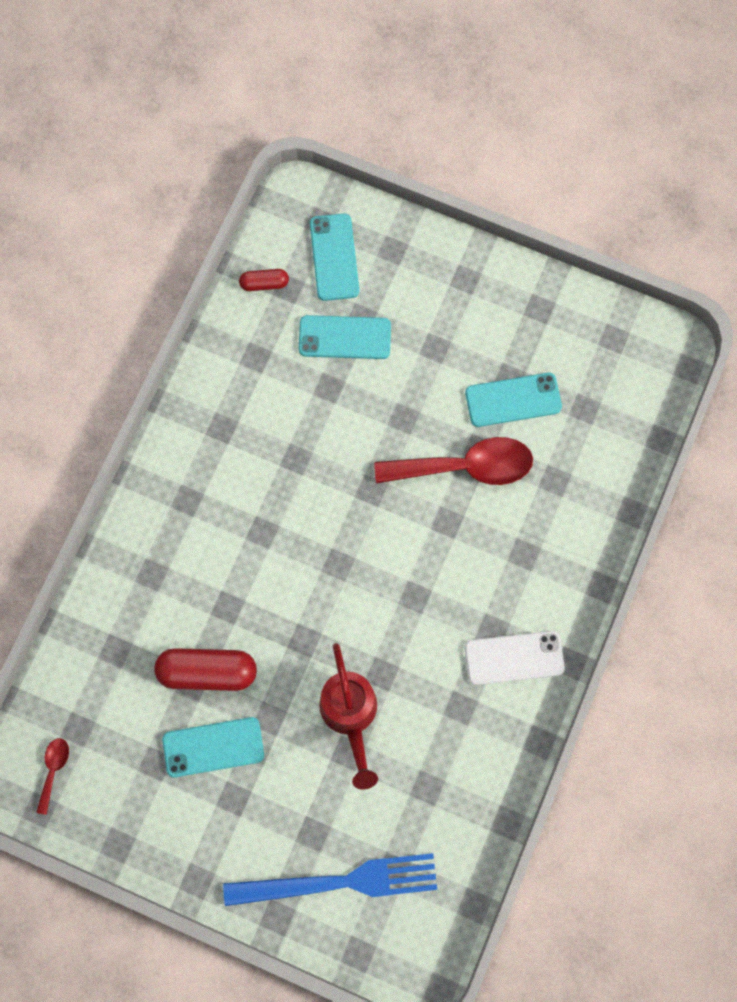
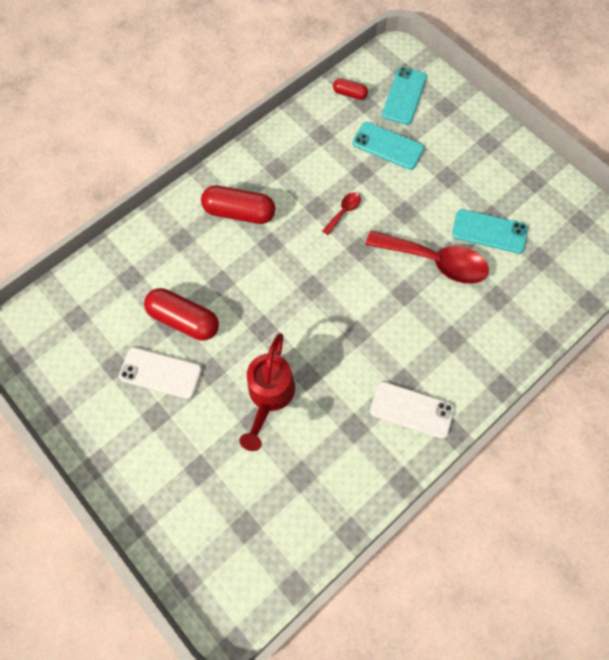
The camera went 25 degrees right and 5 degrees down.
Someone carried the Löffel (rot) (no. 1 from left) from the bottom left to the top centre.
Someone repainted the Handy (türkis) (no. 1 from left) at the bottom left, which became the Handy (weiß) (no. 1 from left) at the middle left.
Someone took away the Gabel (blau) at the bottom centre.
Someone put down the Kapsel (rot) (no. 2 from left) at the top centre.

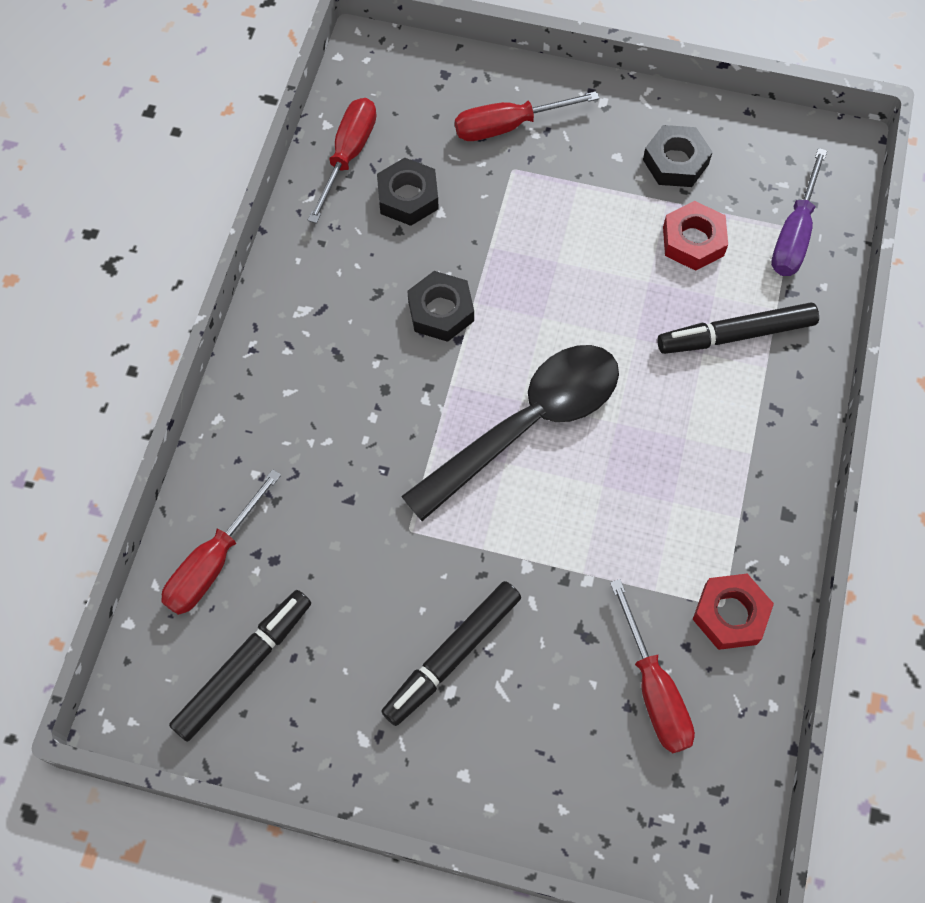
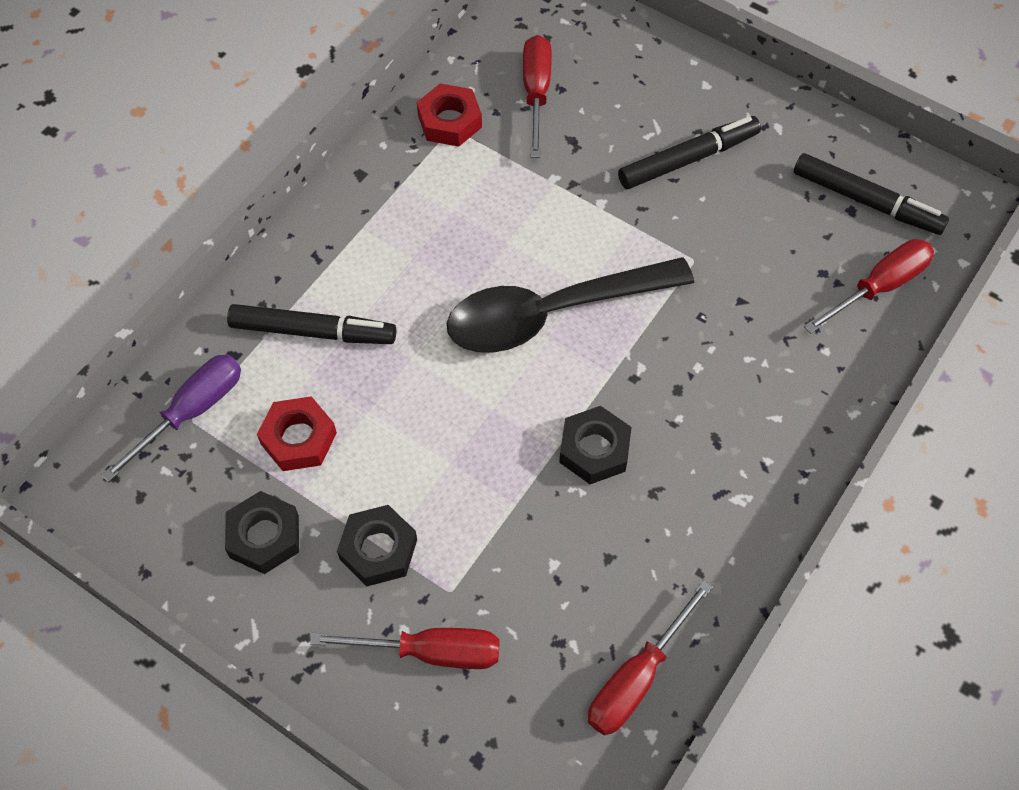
The camera went 160 degrees left and 5 degrees down.
Someone rotated the Filzstift (schwarz) (no. 1 from left in the first image) at the bottom left by 120 degrees counterclockwise.
Someone carried the Sechskantmutter (schwarz) (no. 1 from left in the first image) from the top centre to the bottom centre.

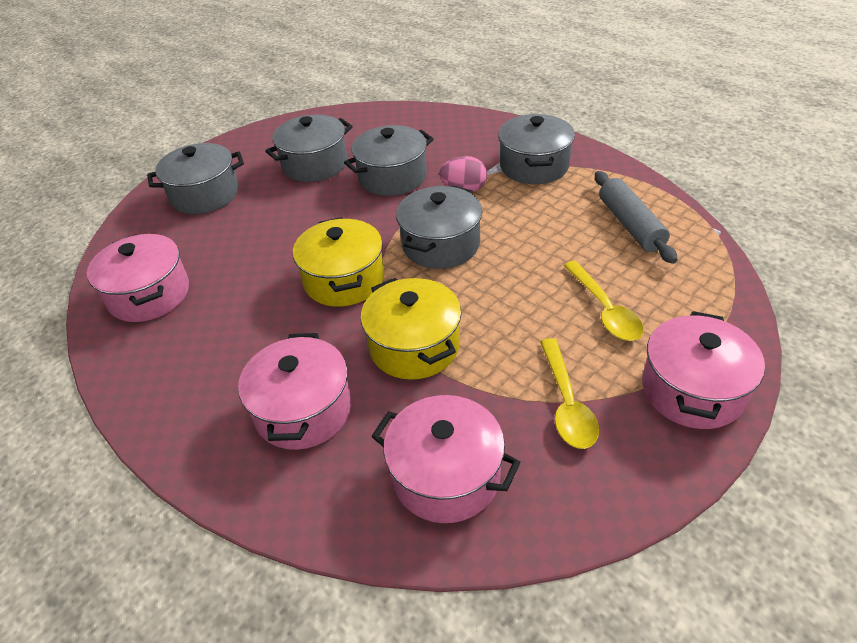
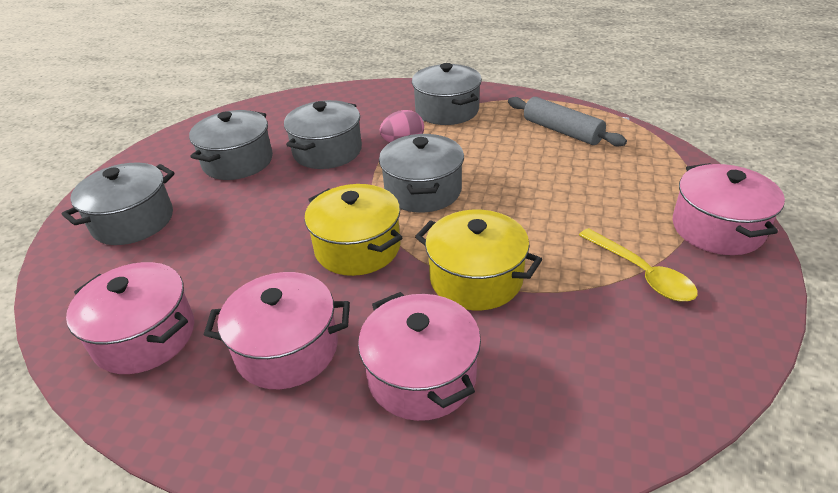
The camera went 30 degrees left and 5 degrees down.
Someone carried the Kochtopf (rosa) (no. 3 from left in the first image) from the bottom centre to the bottom left.
Someone took away the Löffel (gelb) (no. 2 from left) at the middle right.

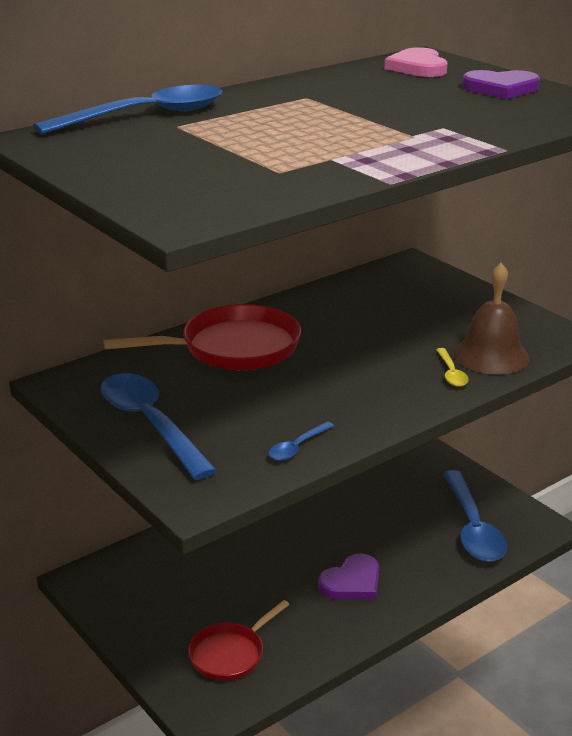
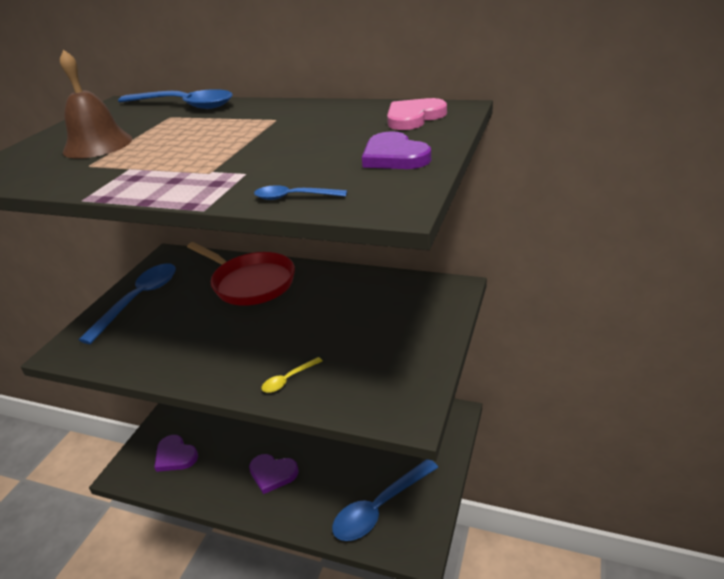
The camera went 60 degrees right and 5 degrees up.
Someone swapped the Pfanne (rot) (no. 2 from left) at the bottom centre for the Herz (lila) (no. 1 from left) at the bottom left.
Someone carried the Löffel (blau) (no. 3 from left) from the centre to the top centre.
Someone carried the Glocke (braun) from the middle right to the top left.

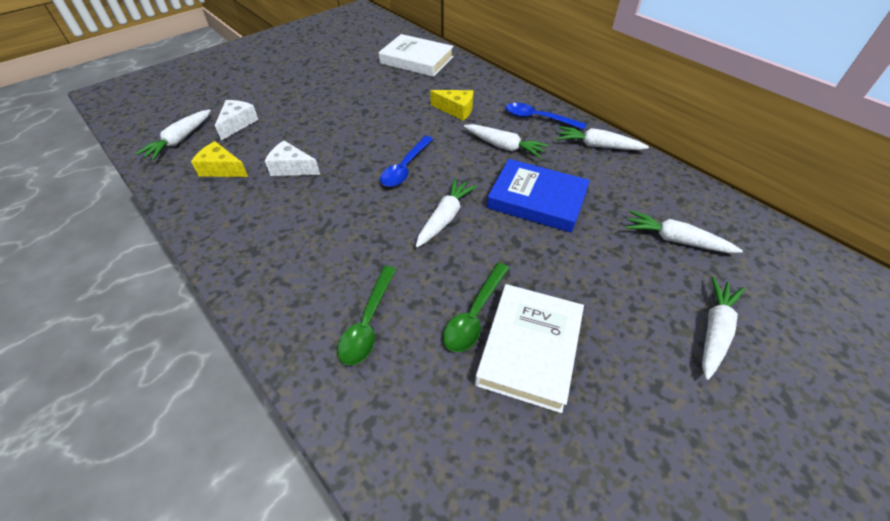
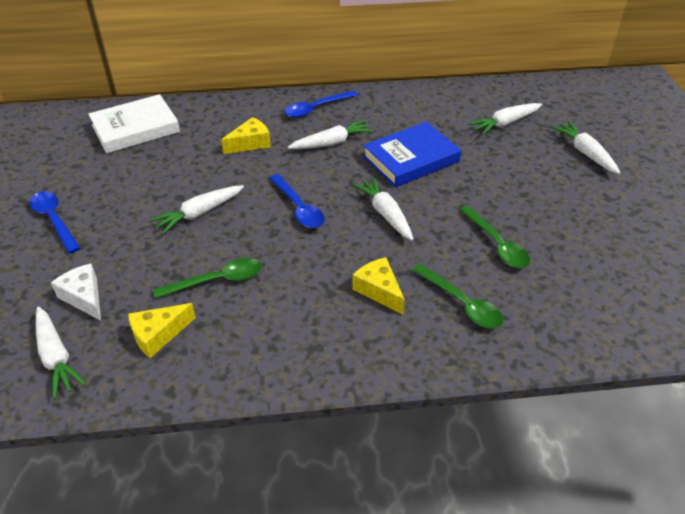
The camera went 55 degrees left and 5 degrees down.
Someone swapped the Käse (weiß) (no. 2 from left) at the top left for the Löffel (grün) (no. 1 from left) at the middle left.
Someone took away the Buch (weiß) (no. 2 from left) at the bottom centre.
Someone carried the Karotte (weiß) (no. 4 from left in the first image) from the top right to the middle left.
Someone put down the Löffel (blau) (no. 1 from left) at the middle left.
Someone put down the Käse (gelb) (no. 3 from left) at the centre.

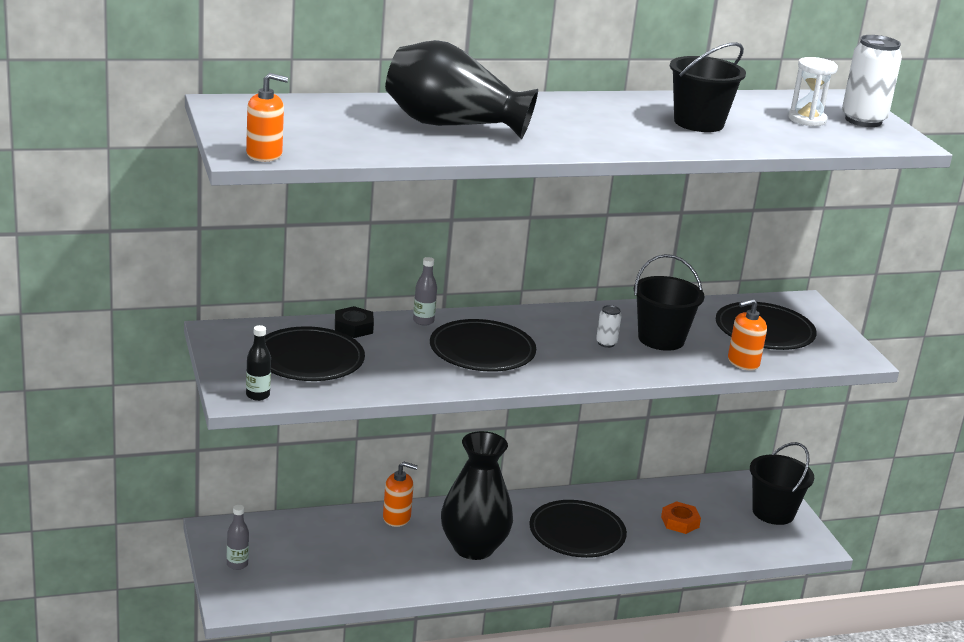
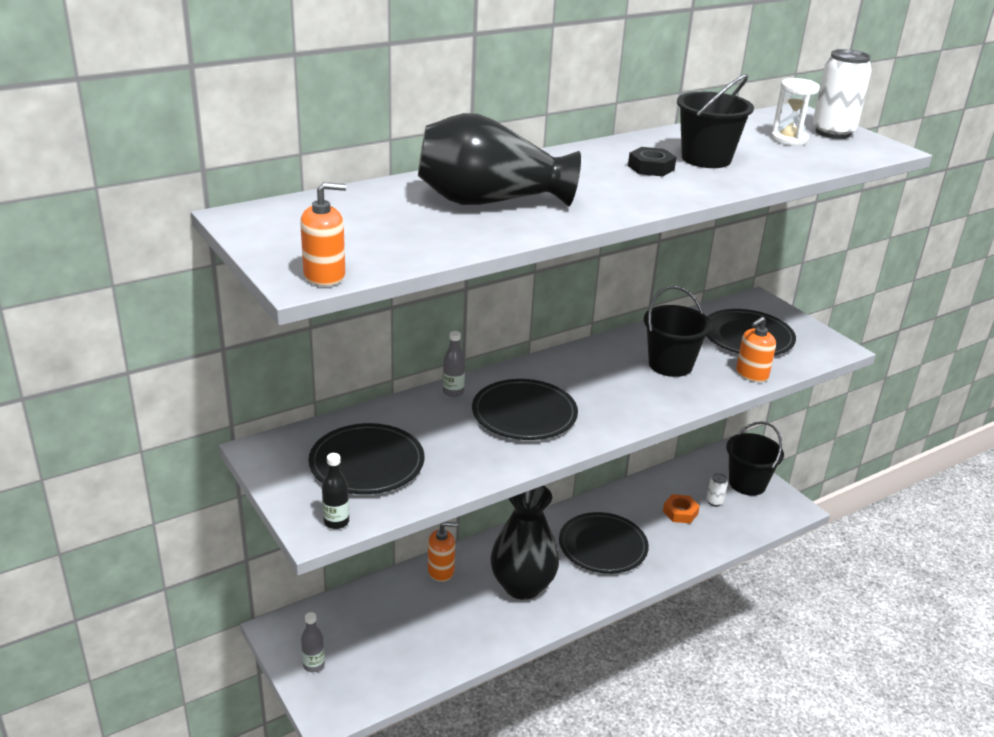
The camera went 15 degrees left and 5 degrees up.
Someone carried the Sechskantmutter (schwarz) from the centre to the top centre.
Someone carried the Dose (weiß) (no. 1 from left) from the centre to the middle right.

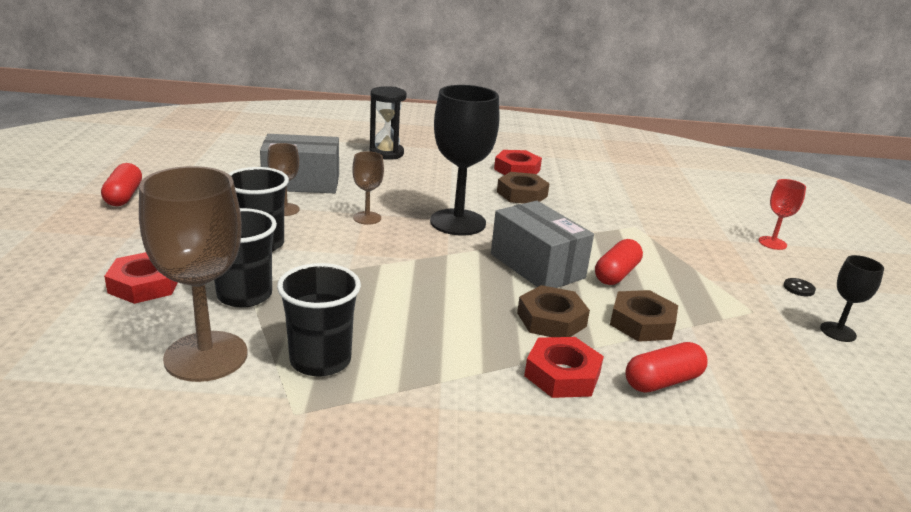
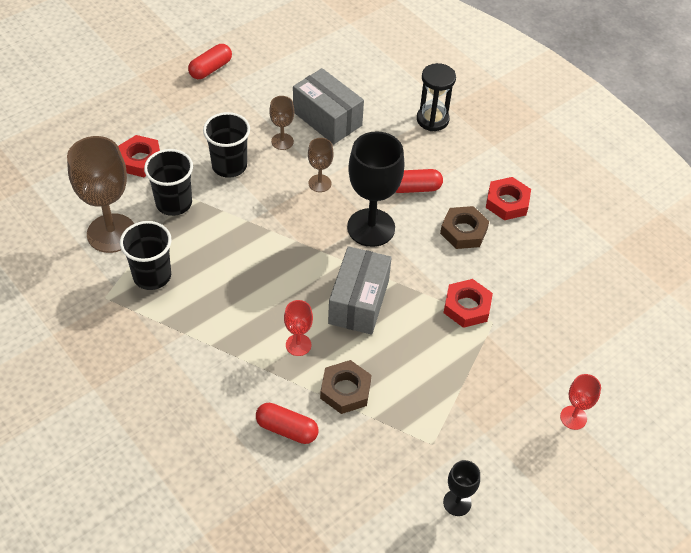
The camera went 50 degrees right and 25 degrees up.
Someone swapped the Sechskantmutter (braun) (no. 2 from left) at the centre for the Kelch (rot) (no. 1 from left) at the centre.
Someone carried the Sechskantmutter (rot) (no. 3 from left in the first image) from the bottom centre to the middle right.
Someone carried the Kapsel (rot) (no. 2 from left in the first image) from the middle right to the top centre.
Someone took away the Knopf (schwarz) at the middle right.

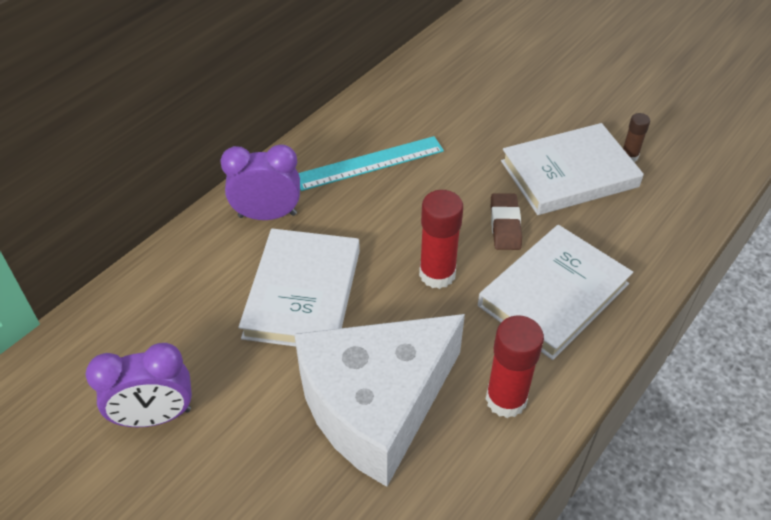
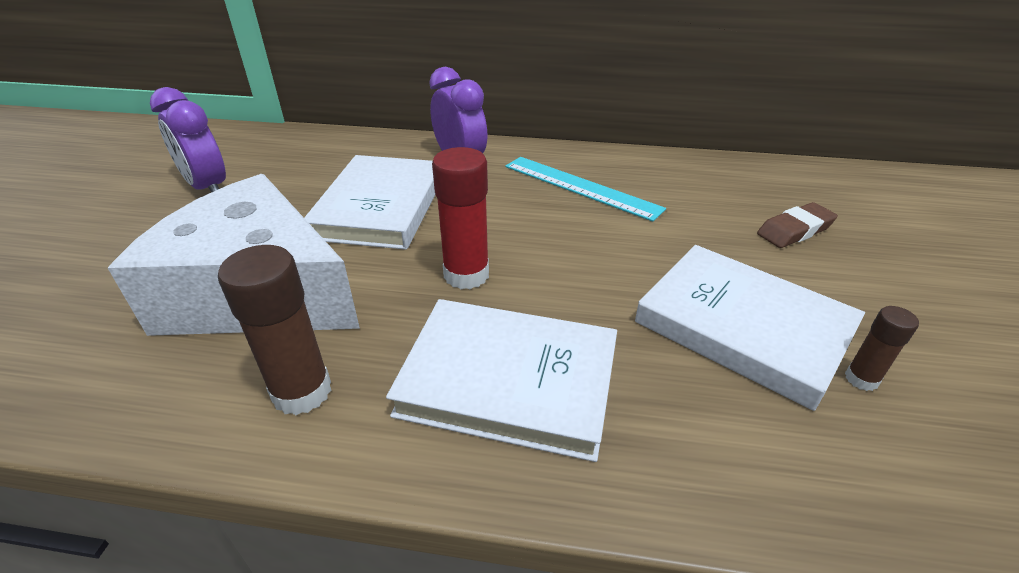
The camera went 60 degrees right and 10 degrees down.
Someone rotated the Buch (weiß) (no. 1 from left) at the centre by 60 degrees counterclockwise.
Someone repainted the Klebestift (rot) (no. 2 from left) at the bottom right, which became the Klebestift (braun) (no. 1 from left) at the middle left.
Someone carried the Radiergummi (braun) from the centre to the middle right.

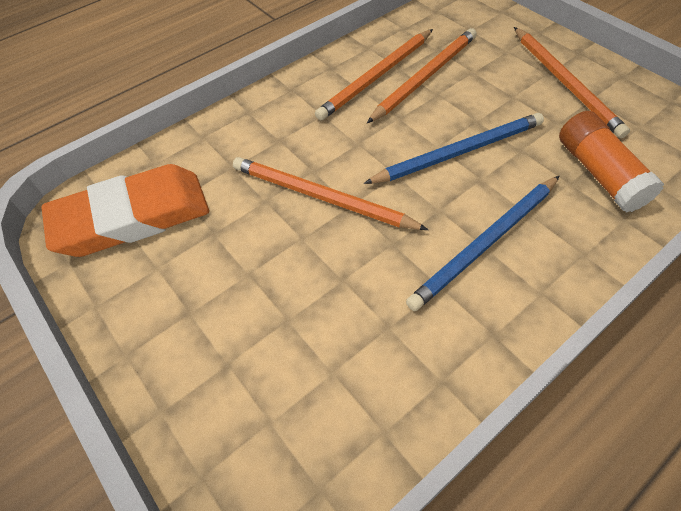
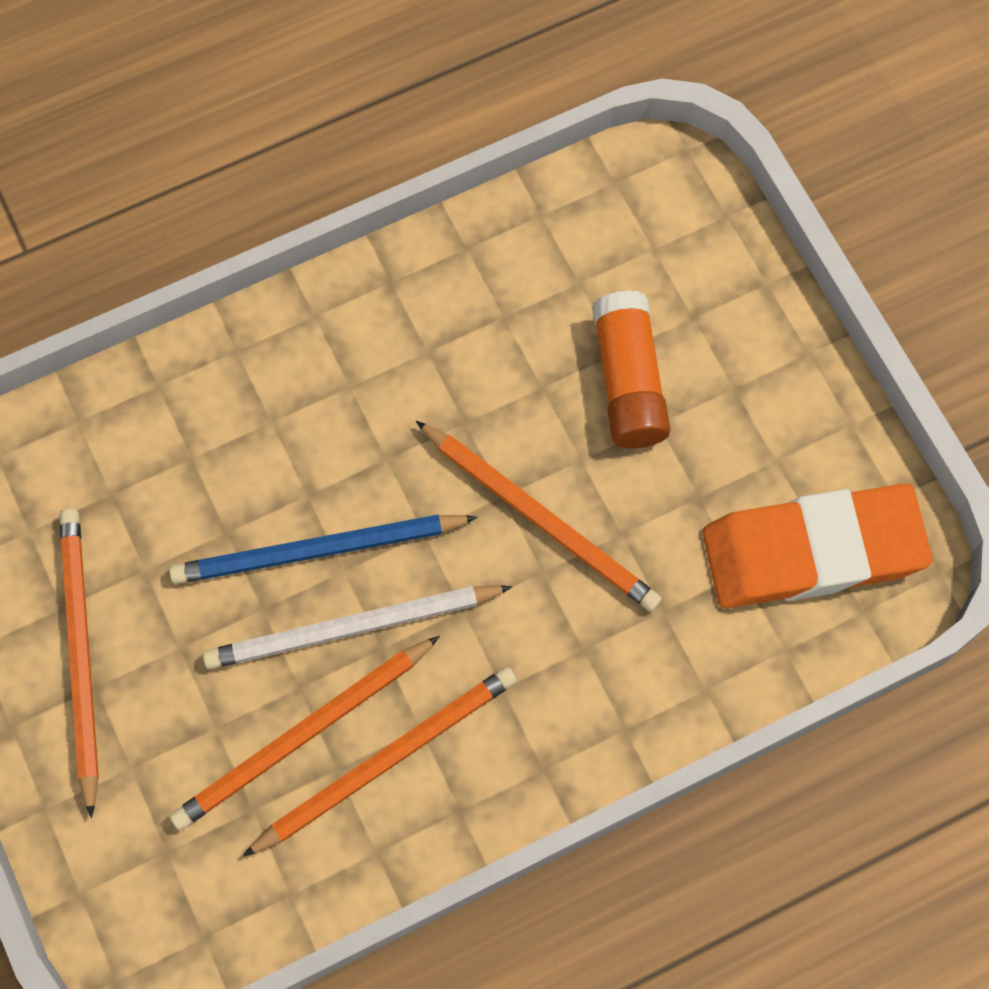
The camera went 170 degrees left and 15 degrees up.
Someone took away the Bleistift (blau) (no. 2 from left) at the middle right.
Someone carried the Klebestift (orange) from the top right to the centre.
Someone put down the Bleistift (weiß) at the centre.

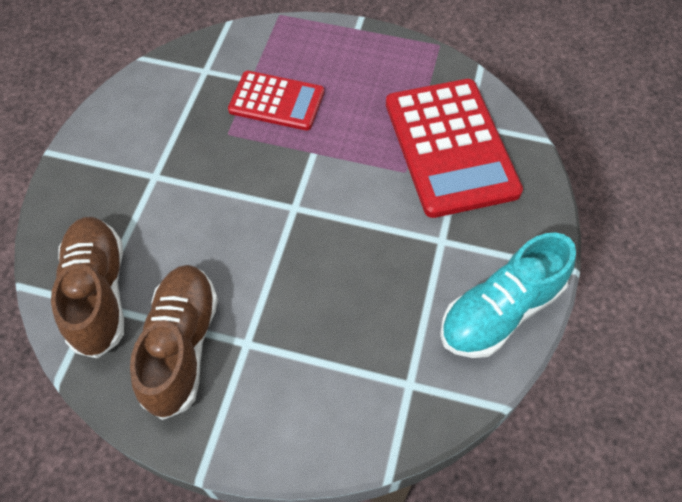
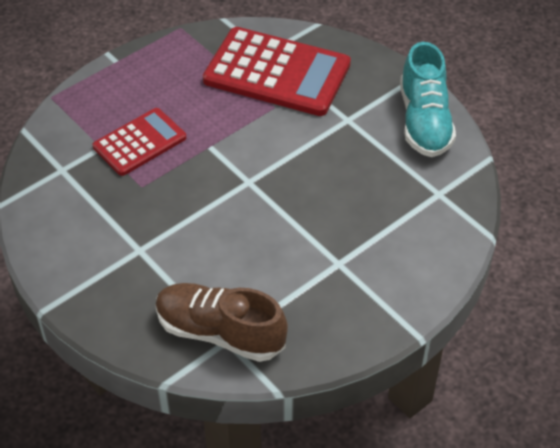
The camera went 55 degrees left and 10 degrees down.
Someone took away the Schuh (braun) (no. 2 from left) at the bottom left.

